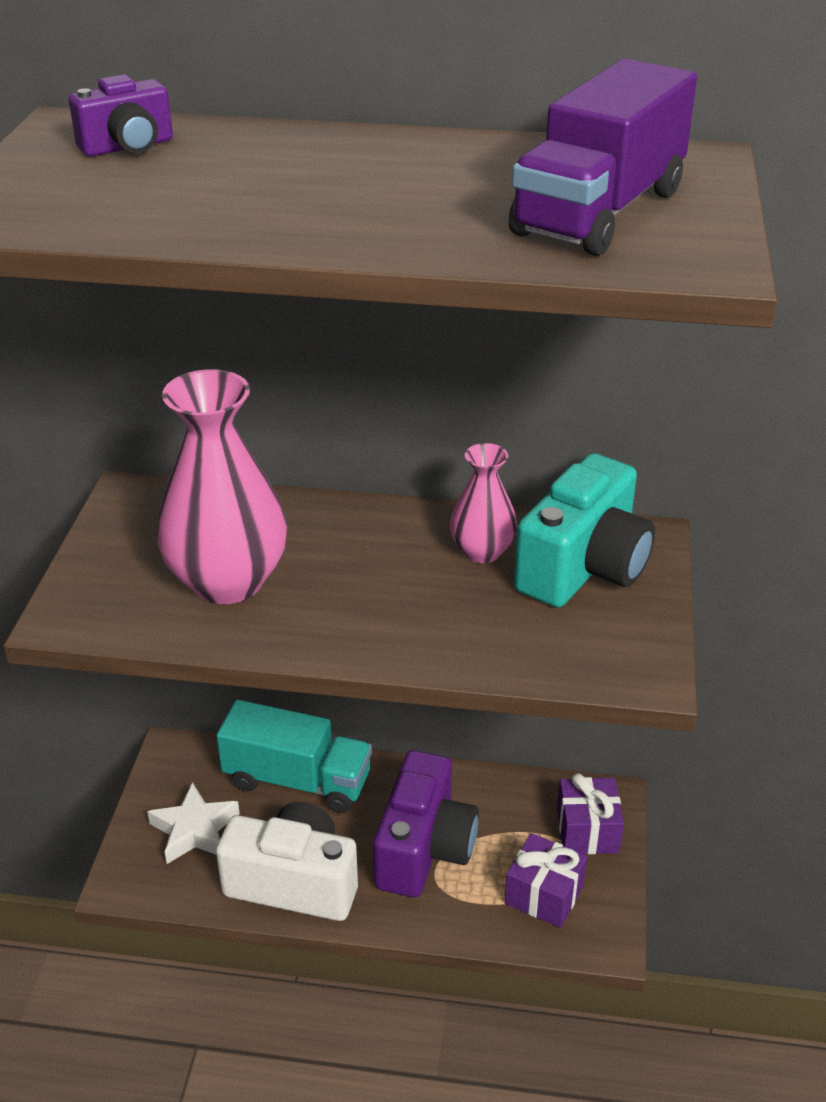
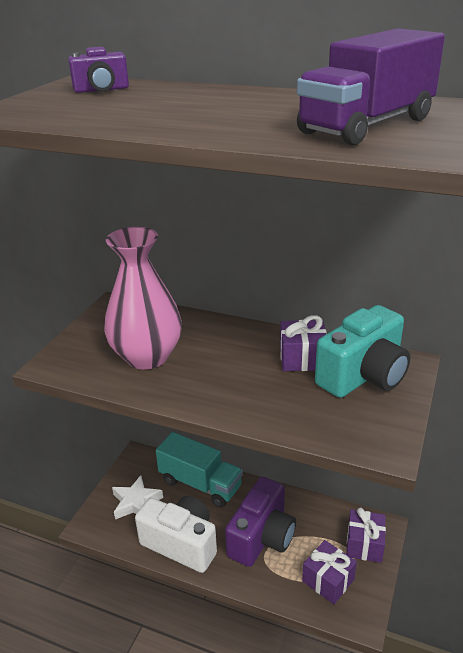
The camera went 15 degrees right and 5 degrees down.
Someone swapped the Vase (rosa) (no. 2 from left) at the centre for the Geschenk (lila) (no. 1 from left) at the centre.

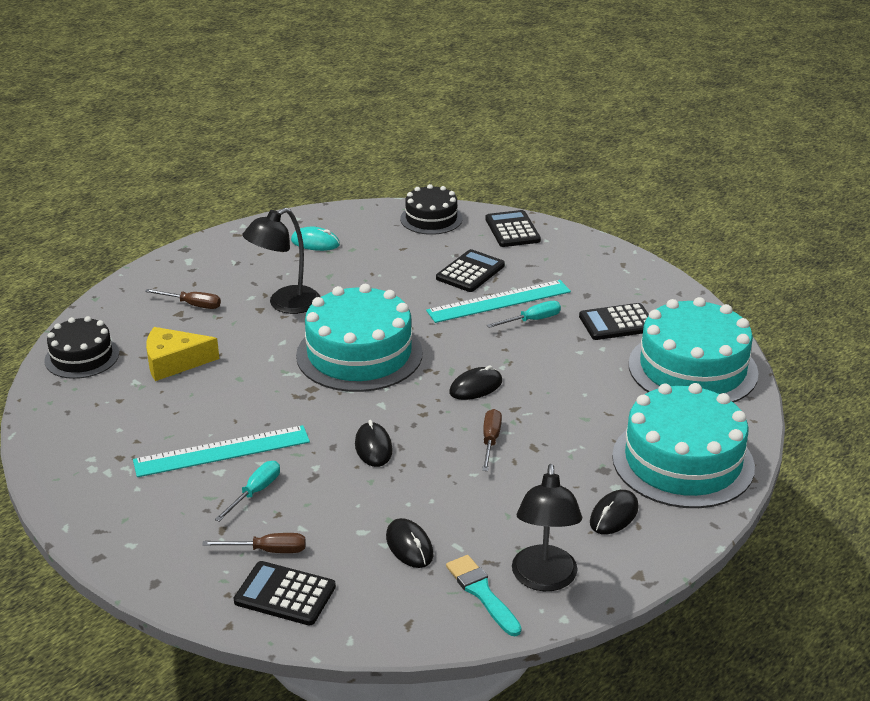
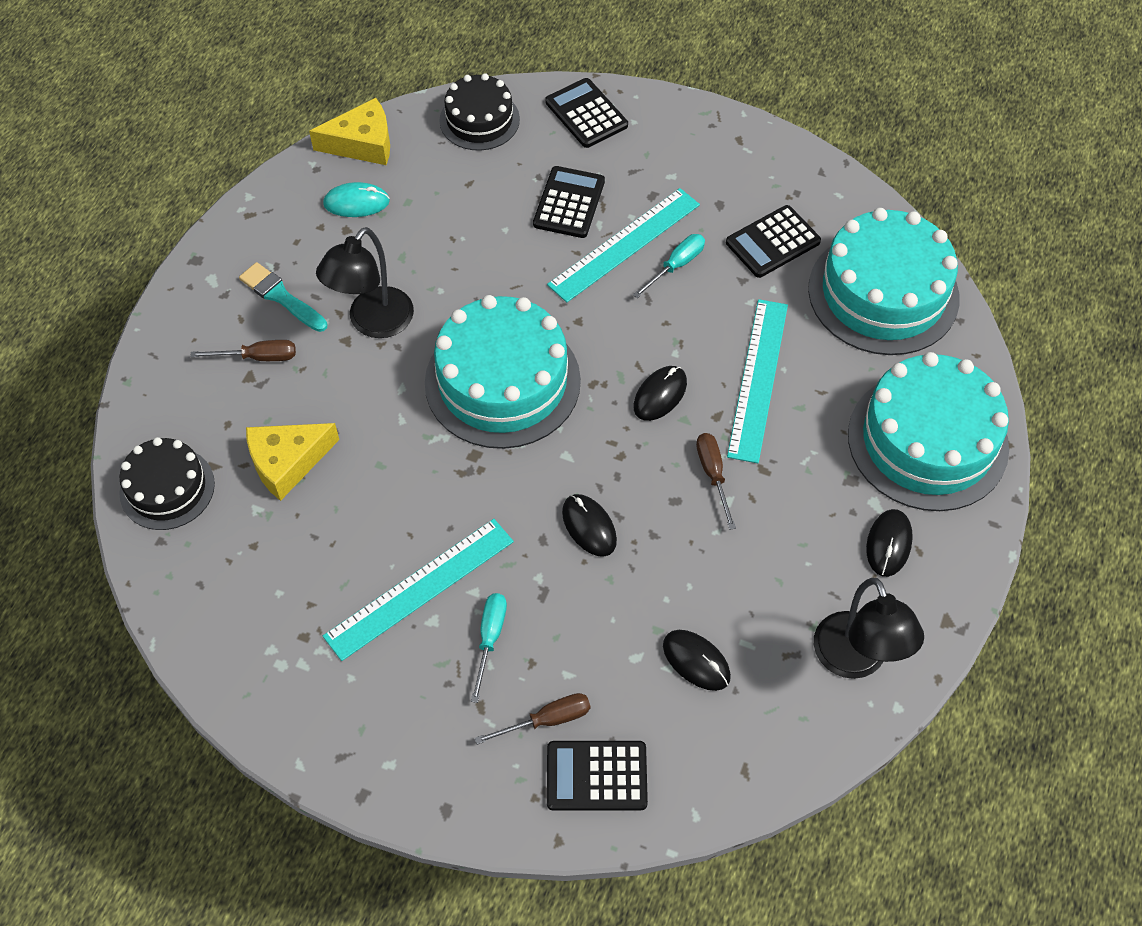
The camera went 20 degrees left and 25 degrees up.
Someone carried the Pinsel (türkis) from the bottom centre to the top left.
Someone put down the Käse (gelb) (no. 2 from left) at the top left.
Someone put down the Lineal (türkis) (no. 3 from left) at the centre.

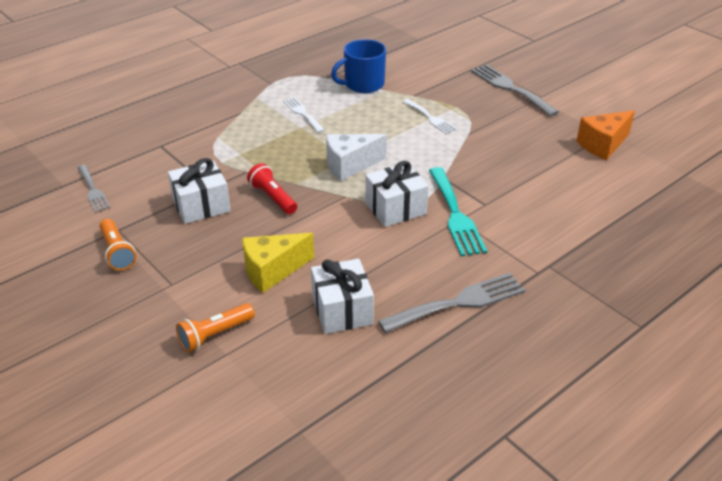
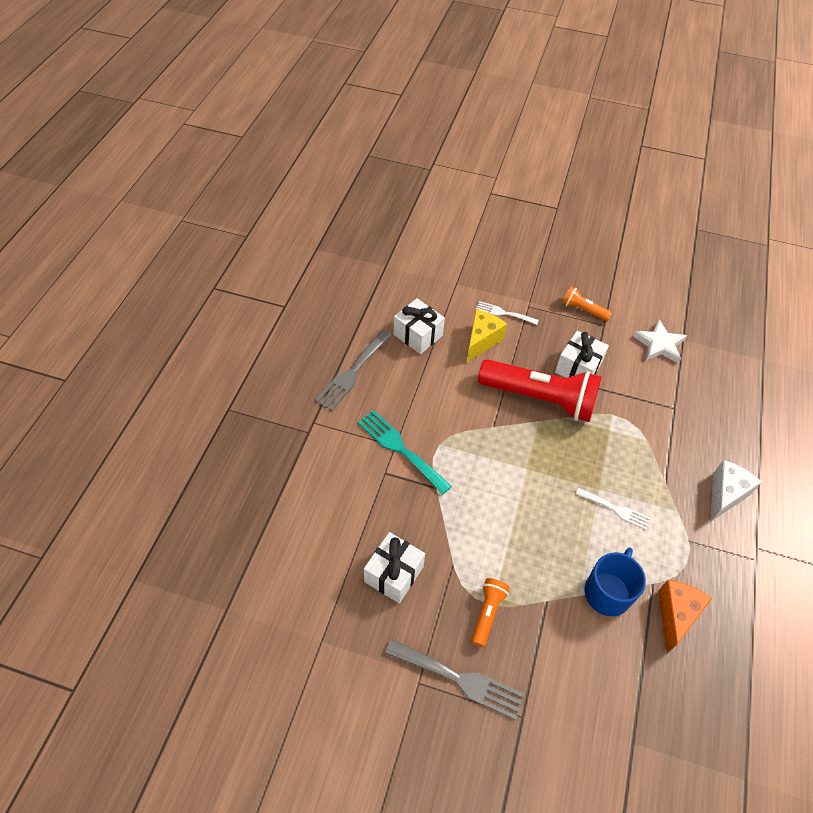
The camera went 145 degrees right and 15 degrees up.
Someone swapped the Gabel (grau) (no. 1 from left) at the middle left for the Stern (weiß) at the middle right.
Someone carried the Taschenlampe (orange) (no. 2 from left in the first image) from the bottom left to the bottom centre.
Someone scaled the Taschenlampe (rot) at the centre by 2.18.
Someone carried the Käse (weiß) from the top centre to the middle right.
Someone carried the Geschenk (weiß) (no. 3 from left in the first image) from the centre to the bottom centre.
Someone carried the Gabel (weiß) (no. 2 from left in the first image) from the top centre to the centre.
Someone carried the Käse (orange) from the top right to the bottom right.

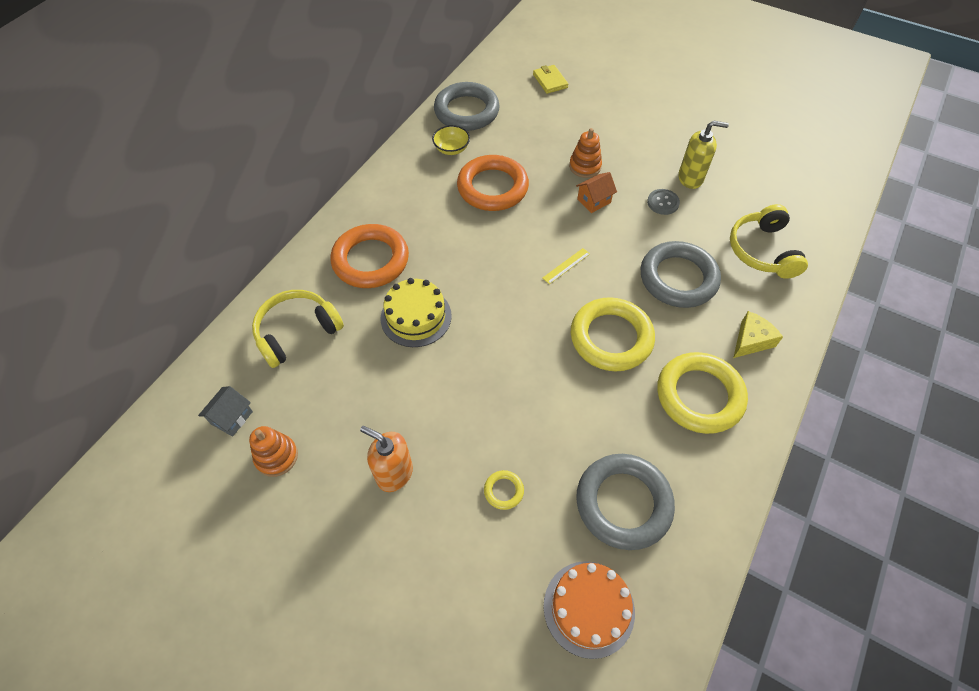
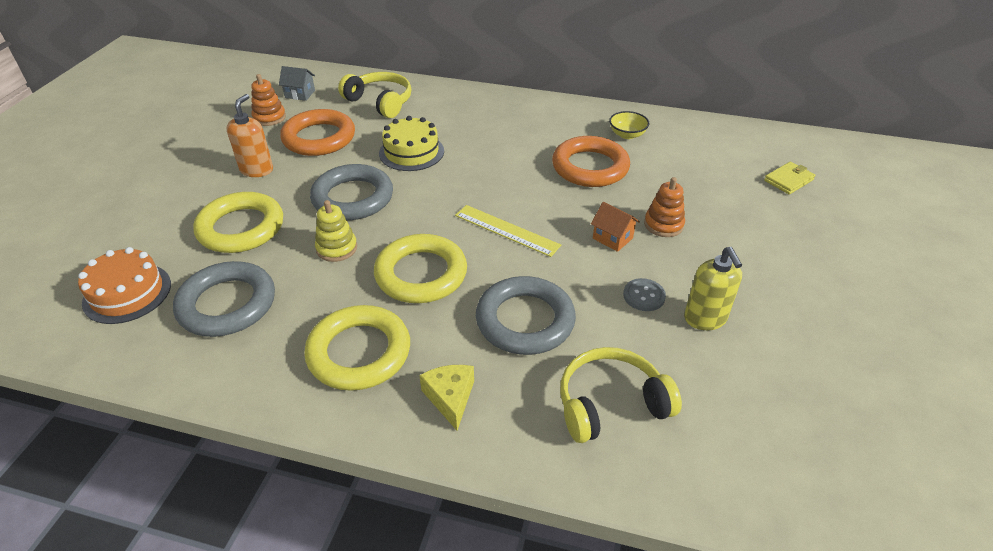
The camera went 75 degrees right and 15 degrees down.
Someone carried the Ring (orange) (no. 1 from left) from the centre to the top left.
Someone carried the Ring (grau) (no. 1 from left in the first image) from the top centre to the centre.
Someone scaled the Ring (gelb) (no. 1 from left) at the bottom centre by 2.38.
Someone scaled the Lineal (gelb) at the centre by 1.78.
Someone rotated the Käse (gelb) at the middle right by 135 degrees counterclockwise.
Someone put down the Stapelspielzeug (gelb) at the centre.

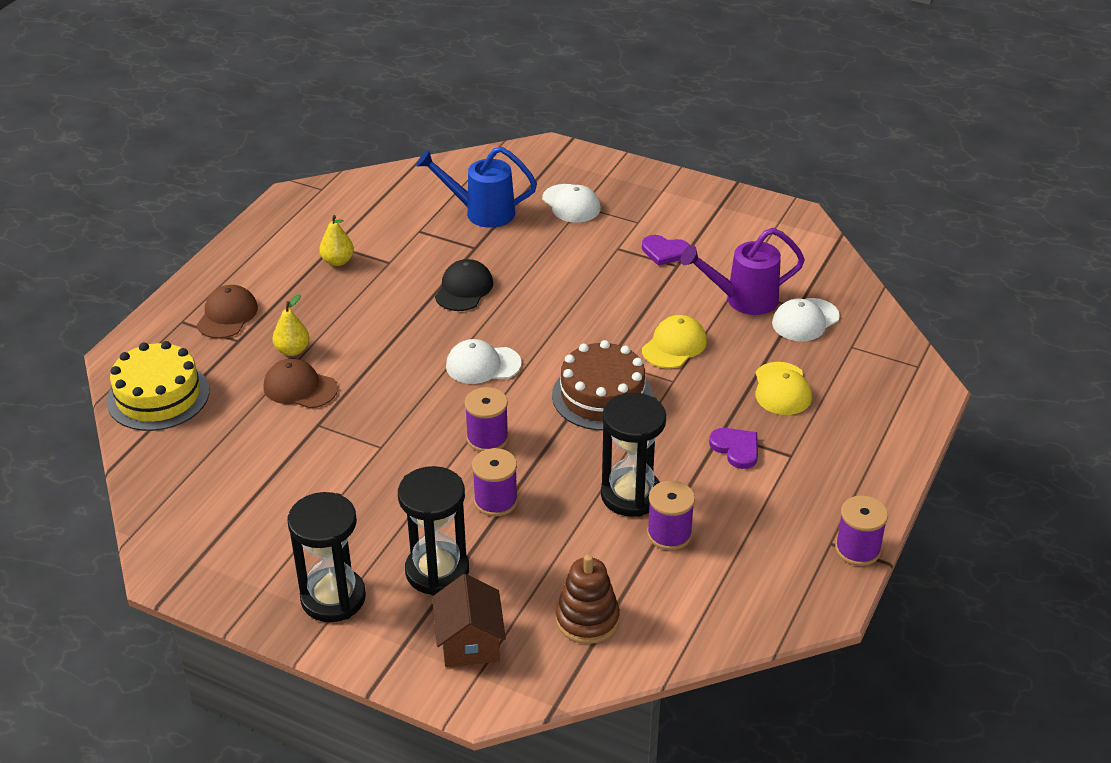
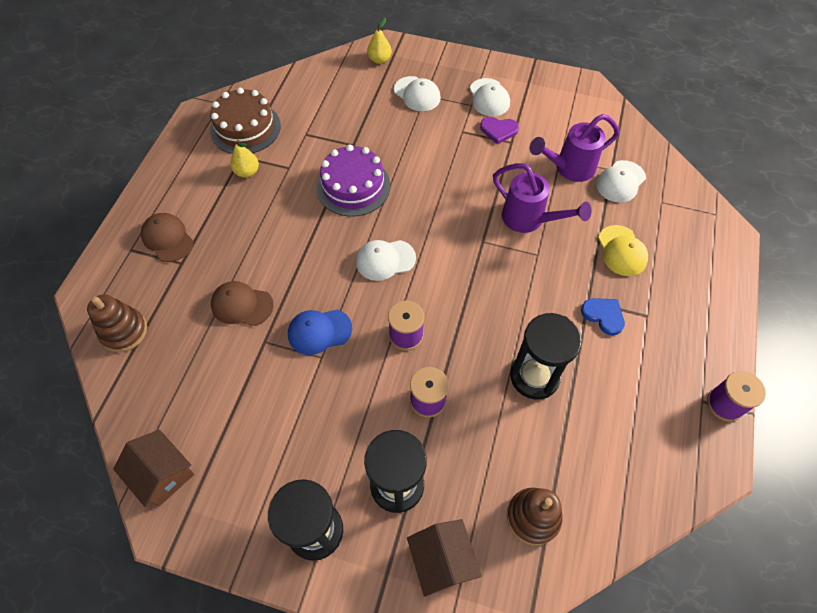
The camera went 10 degrees left and 20 degrees up.
Someone swapped the Kuchen (gelb) at the middle left for the Stapelspielzeug (braun) (no. 1 from left) at the middle left.
Someone rotated the Kappe (braun) (no. 1 from left) at the middle left by 45 degrees counterclockwise.
Someone carried the Birne (gelb) (no. 1 from left in the first image) from the middle left to the top centre.
Someone took away the Gießkanne (blau) at the top centre.
Someone swapped the Kappe (schwarz) at the centre for the Kuchen (lila) at the top centre.
Someone carried the Kuchen (braun) from the centre to the top left.
Someone swapped the Kappe (gelb) (no. 1 from left) at the centre for the Gießkanne (lila) (no. 1 from left) at the top centre.
Someone took away the Garnrolle (lila) (no. 3 from left) at the bottom centre.
Someone repainted the Herz (lila) (no. 2 from left) at the centre, which became the Herz (blau) at the middle right.
Someone put down the Haus (braun) (no. 1 from left) at the bottom left.
Someone put down the Kappe (blau) at the centre.
Someone put down the Kappe (weiß) (no. 3 from left) at the top centre.

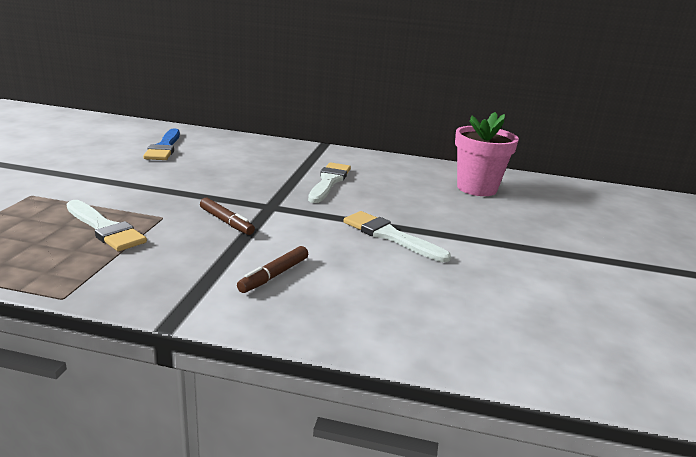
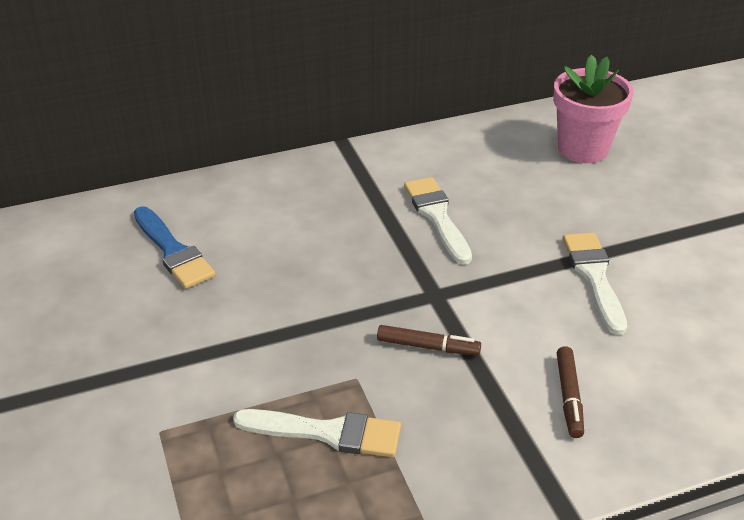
The camera went 30 degrees left and 15 degrees up.
Someone rotated the Pinsel (weiß) (no. 3 from left) at the centre by 75 degrees clockwise.

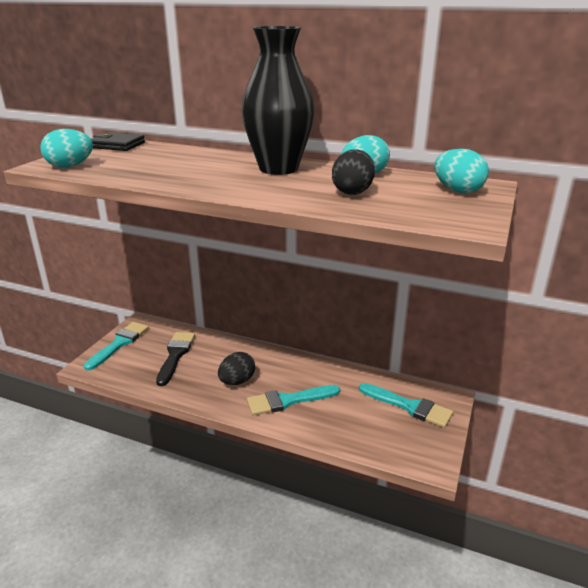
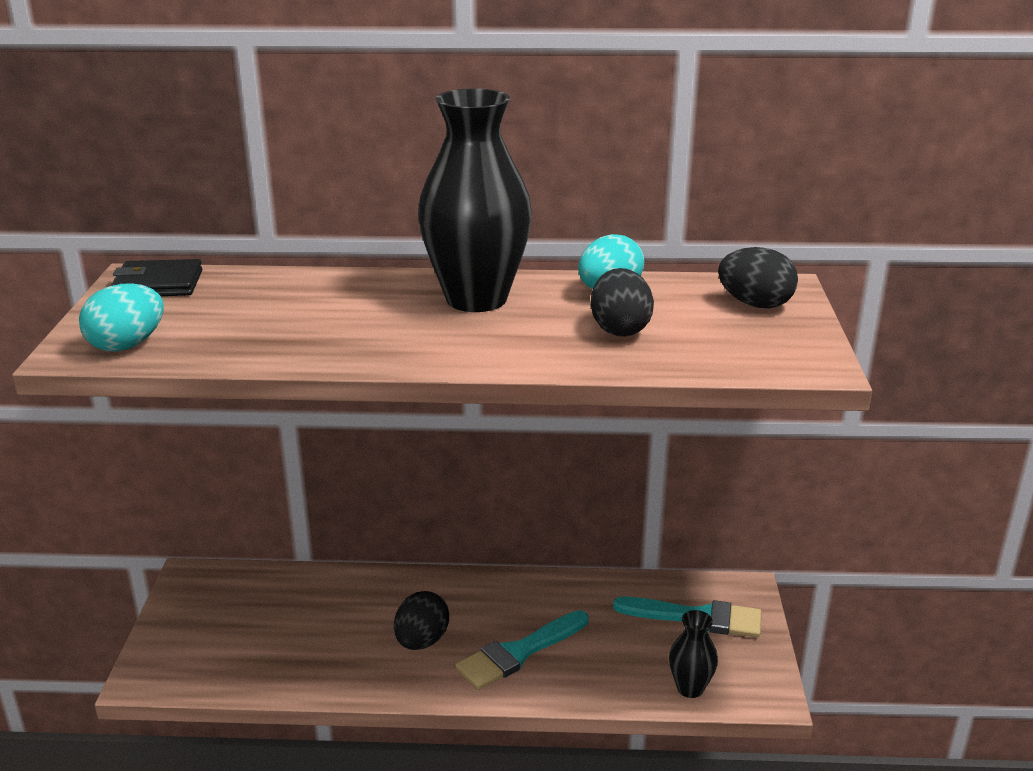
The camera went 20 degrees left and 0 degrees up.
Someone took away the Pinsel (türkis) (no. 1 from left) at the middle left.
Someone took away the Pinsel (schwarz) at the middle left.
Someone repainted the Ei (türkis) (no. 3 from left) at the top right, which became the Ei (schwarz) (no. 3 from left) at the middle right.
Someone put down the Vase (schwarz) (no. 2 from left) at the bottom right.

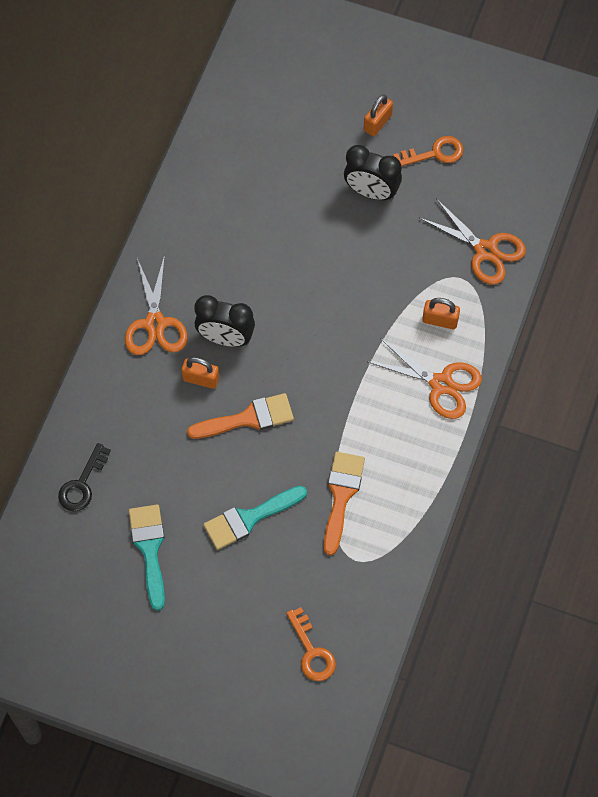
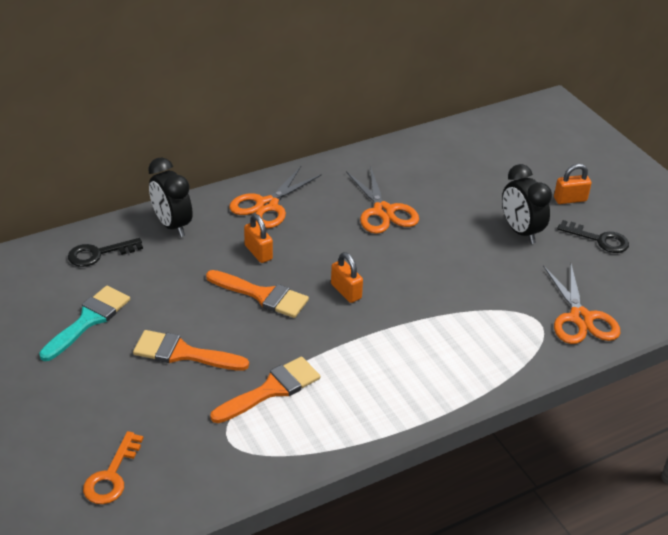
The camera went 40 degrees right and 25 degrees down.
Someone carried the Wecker (schwarz) (no. 1 from left) from the centre to the middle left.
Someone repainted the Pinsel (türkis) (no. 2 from left) at the centre, which became the Pinsel (orange) (no. 1 from left) at the middle left.
Someone carried the Schere (orange) (no. 2 from left) from the middle right to the centre.
Someone repainted the Schlüssel (orange) (no. 2 from left) at the top right, which became the Schlüssel (schwarz) (no. 2 from left) at the middle right.
Someone carried the Vorhängeschloss (orange) (no. 3 from left in the first image) from the middle right to the centre.

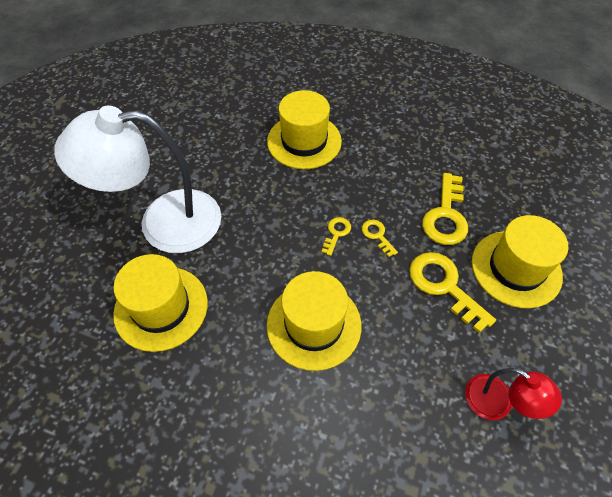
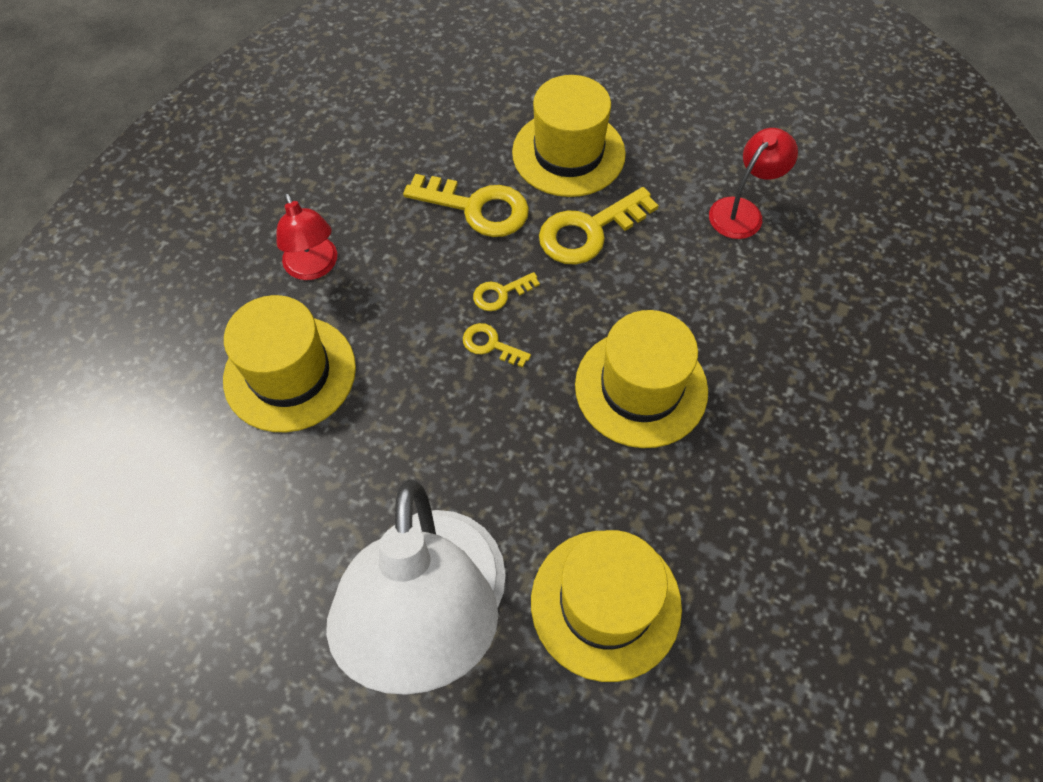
The camera went 85 degrees left and 5 degrees up.
Someone put down the Lampe (rot) (no. 1 from left) at the top left.

